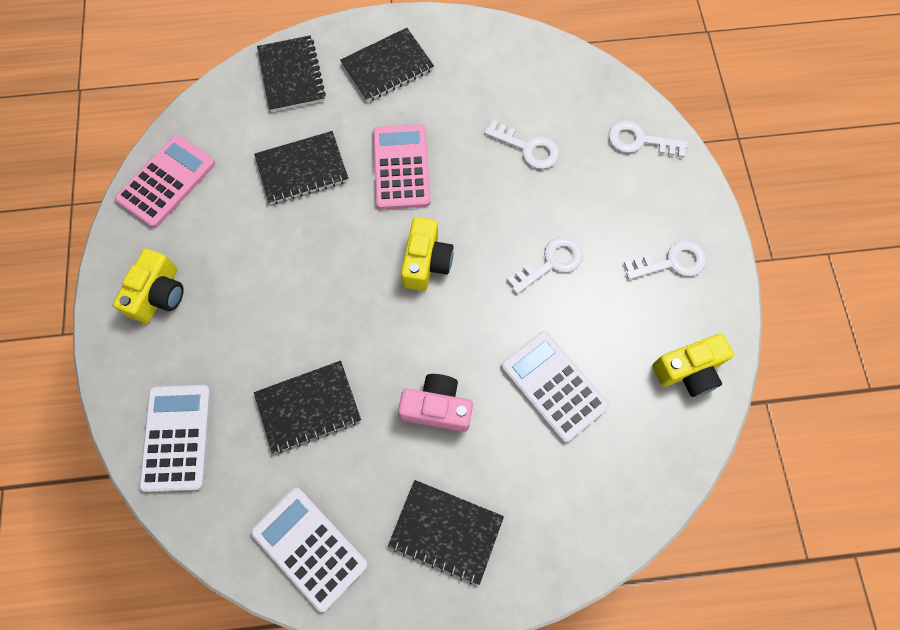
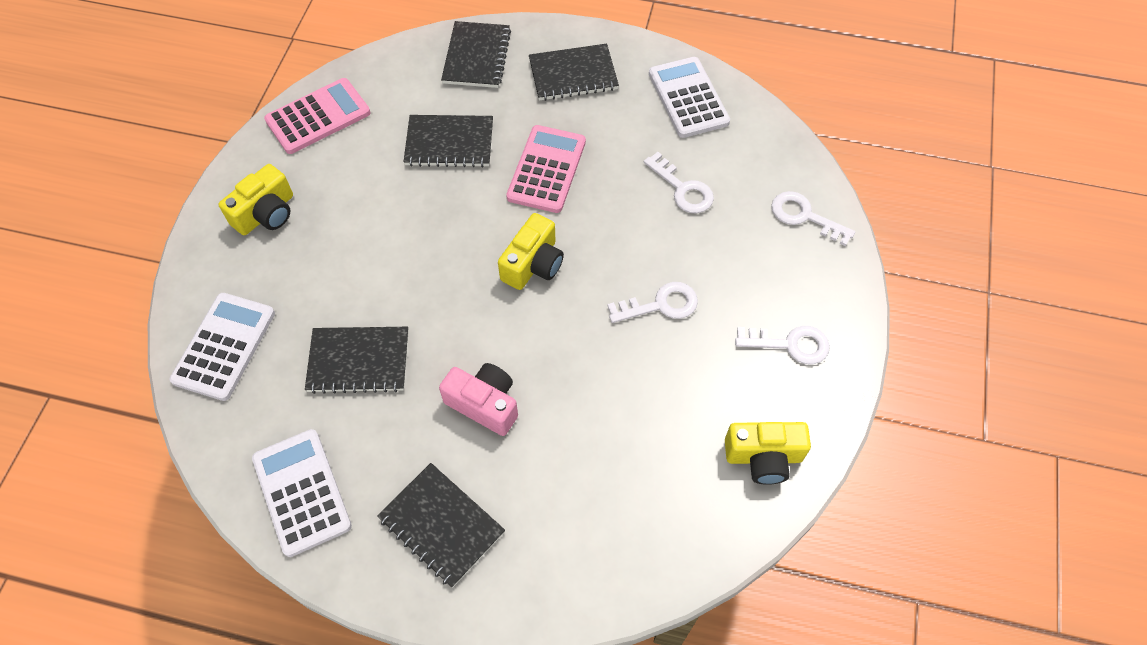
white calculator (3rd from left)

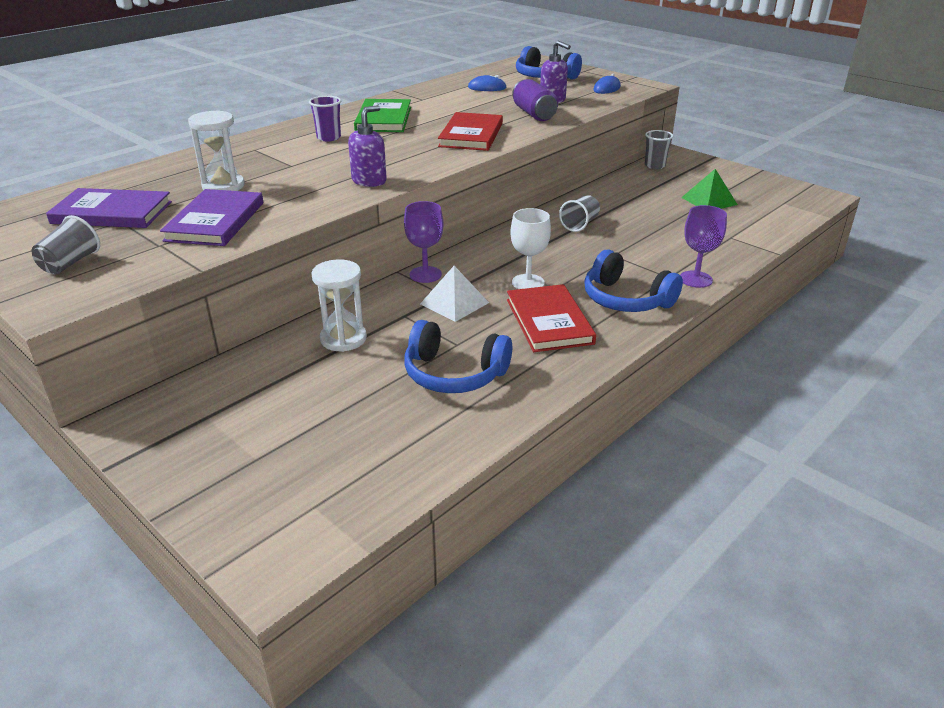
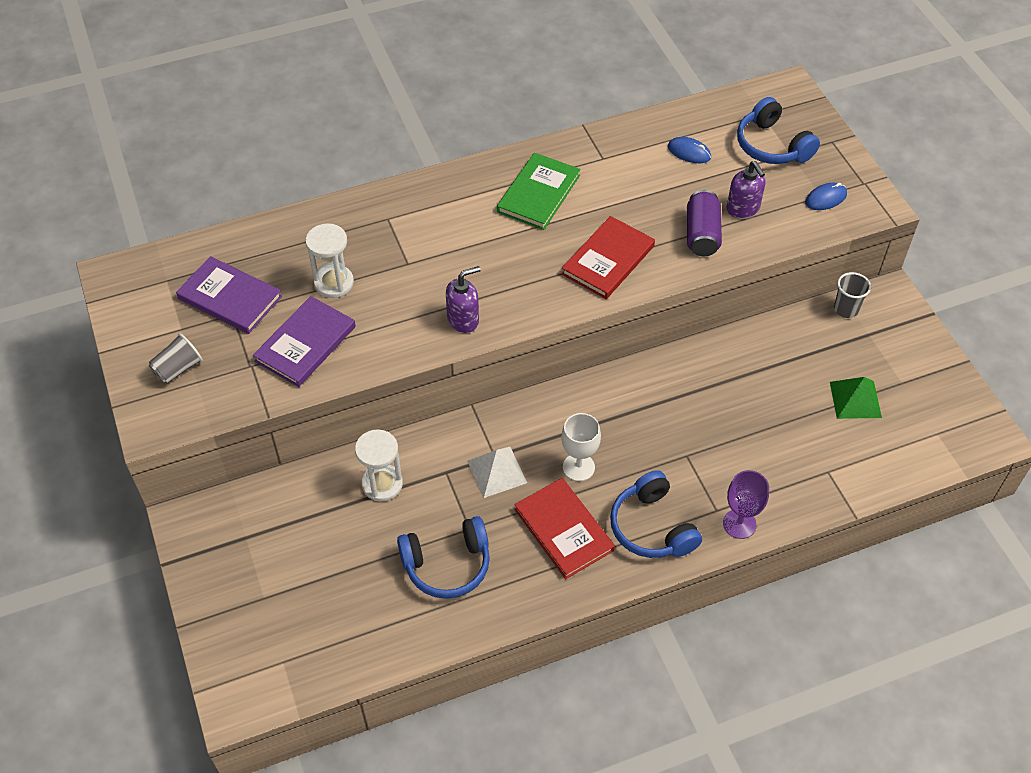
purple cup
purple goblet (1st from left in the first image)
blue headphones (1st from left)
red book (1st from left)
grey cup (2nd from left in the first image)

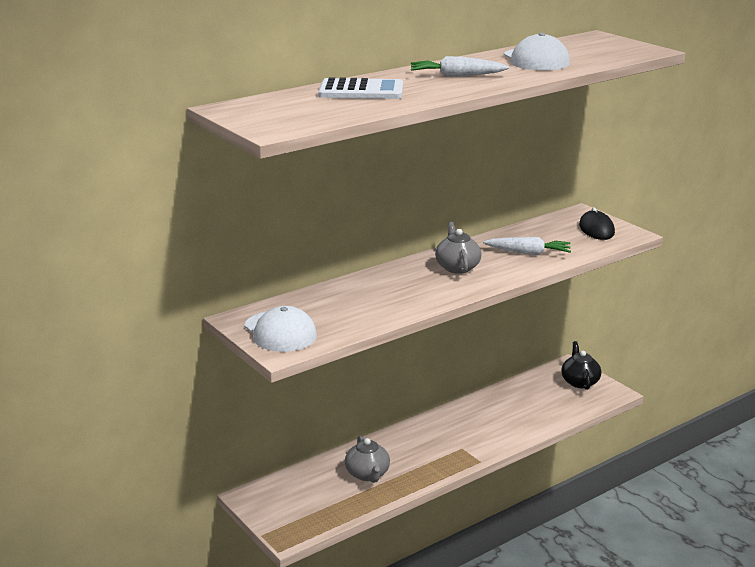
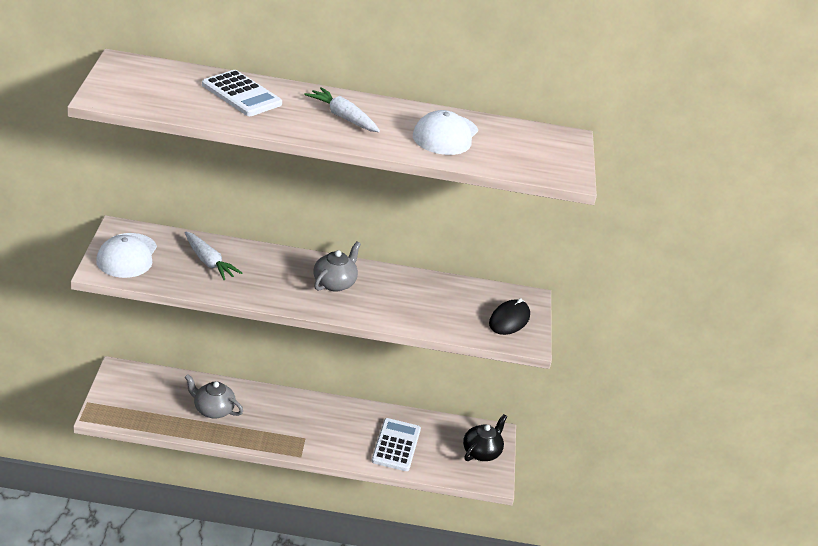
grey teapot (1st from left)
white carrot (1st from left)
white calculator (2nd from left)

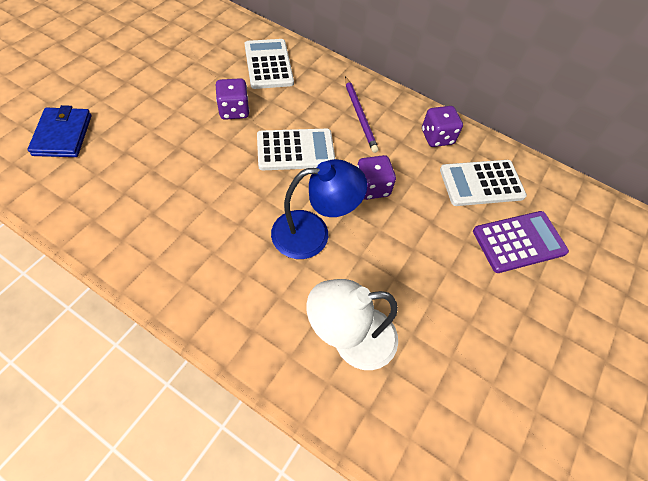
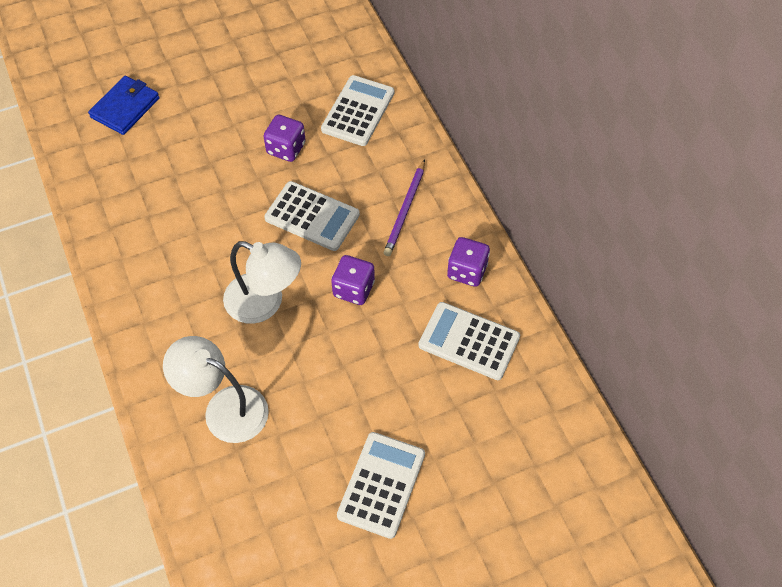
white lamp (2nd from left)
purple calculator
white calculator (3rd from left)

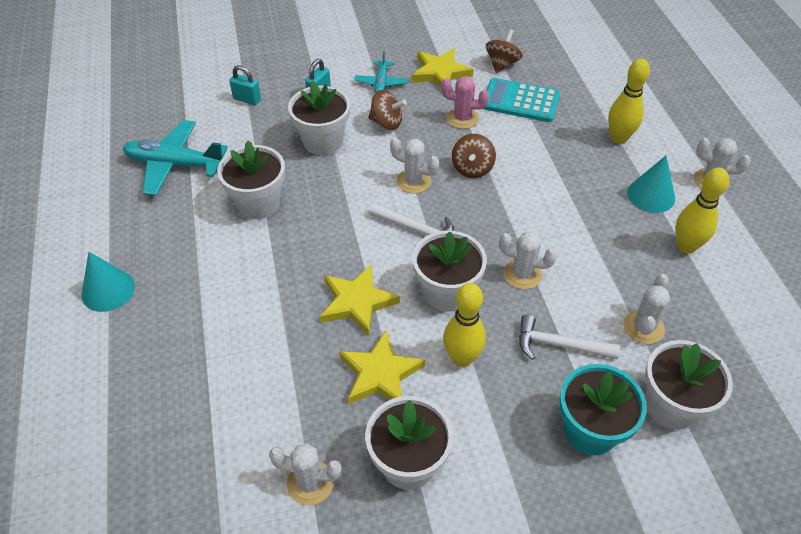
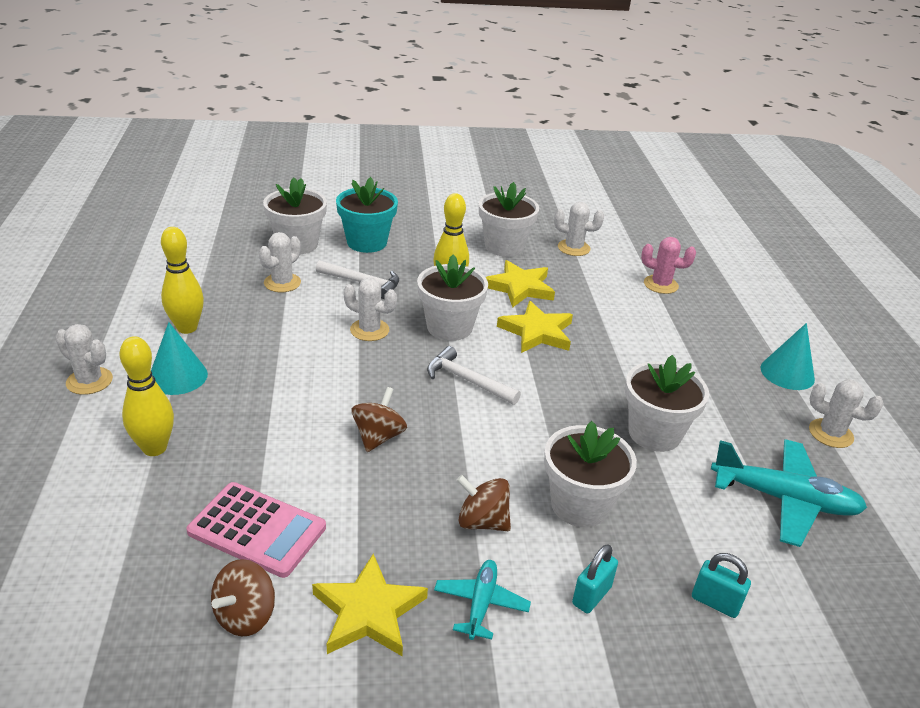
white cactus (5th from left)
pink cactus
pink calculator

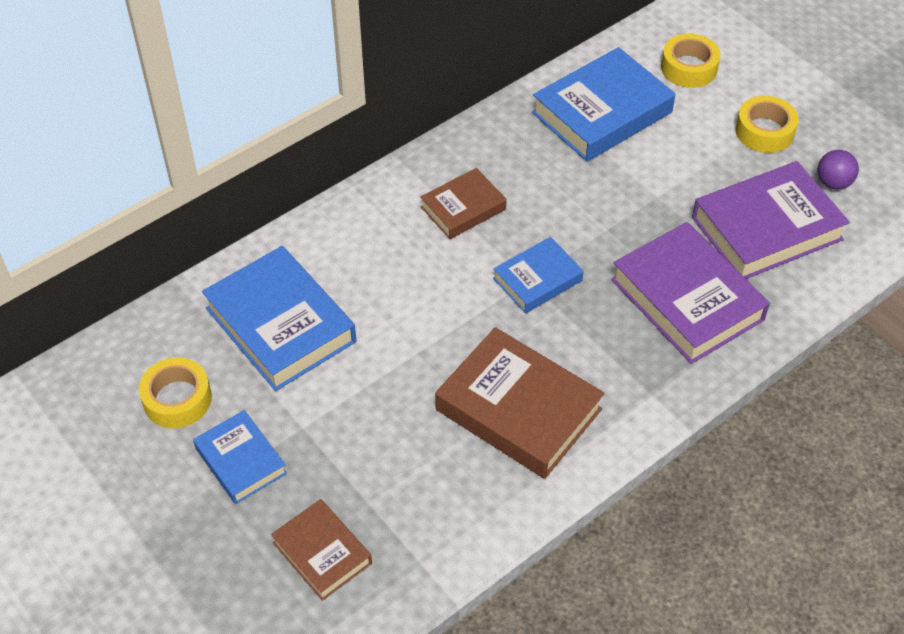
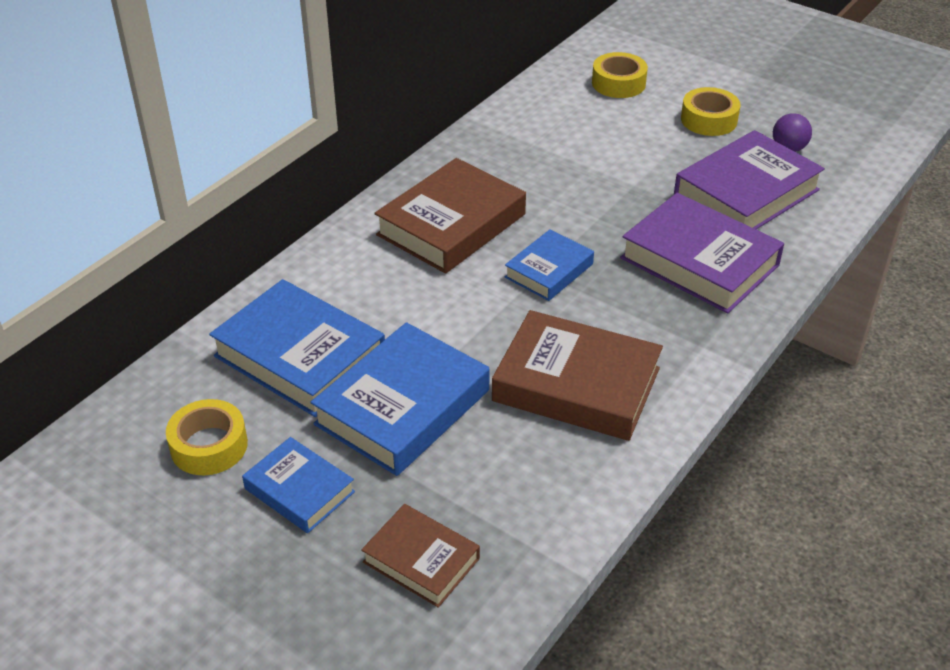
brown book (2nd from left)
blue book (3rd from left)

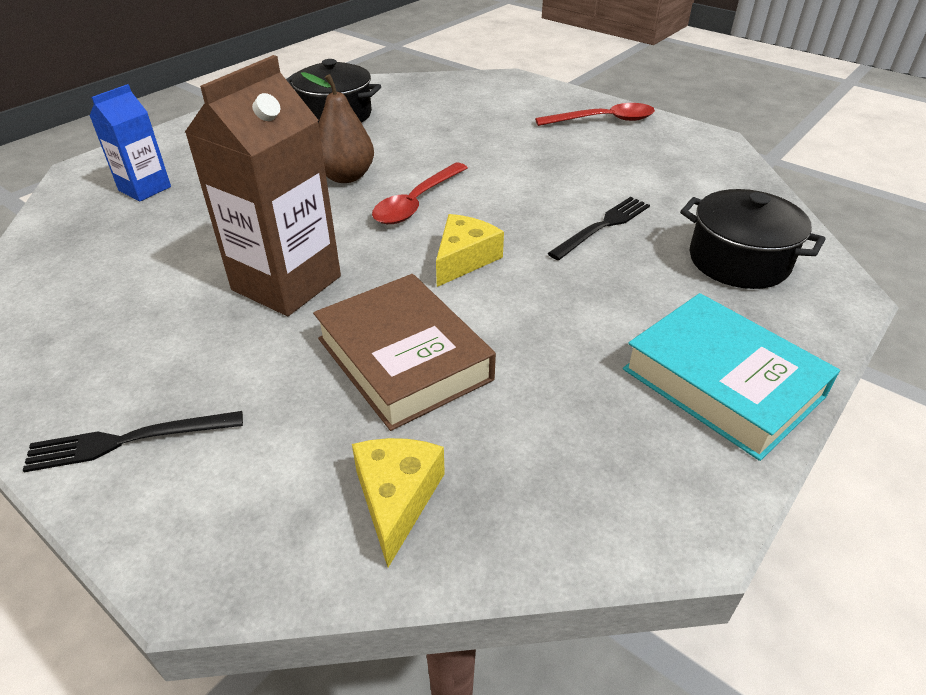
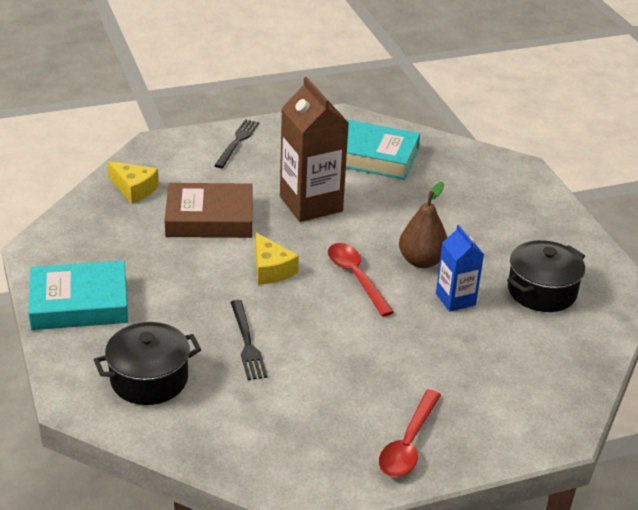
blue carton
turquoise book (2nd from left)

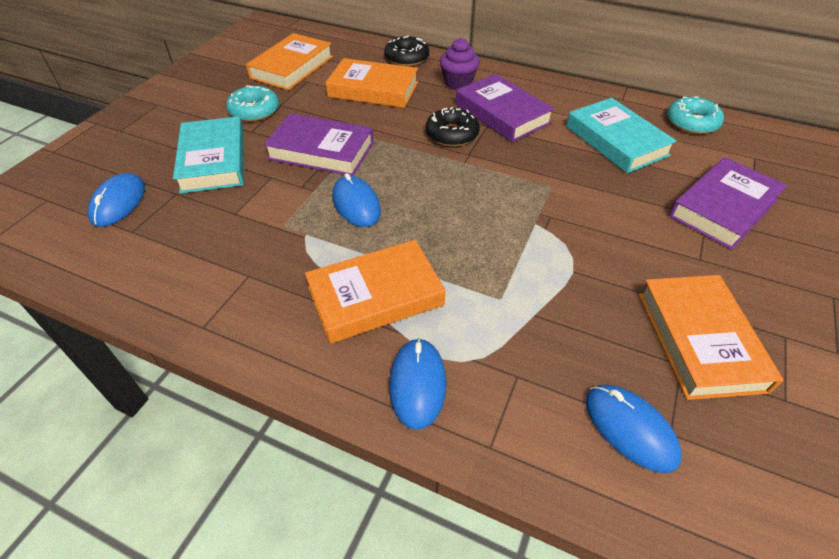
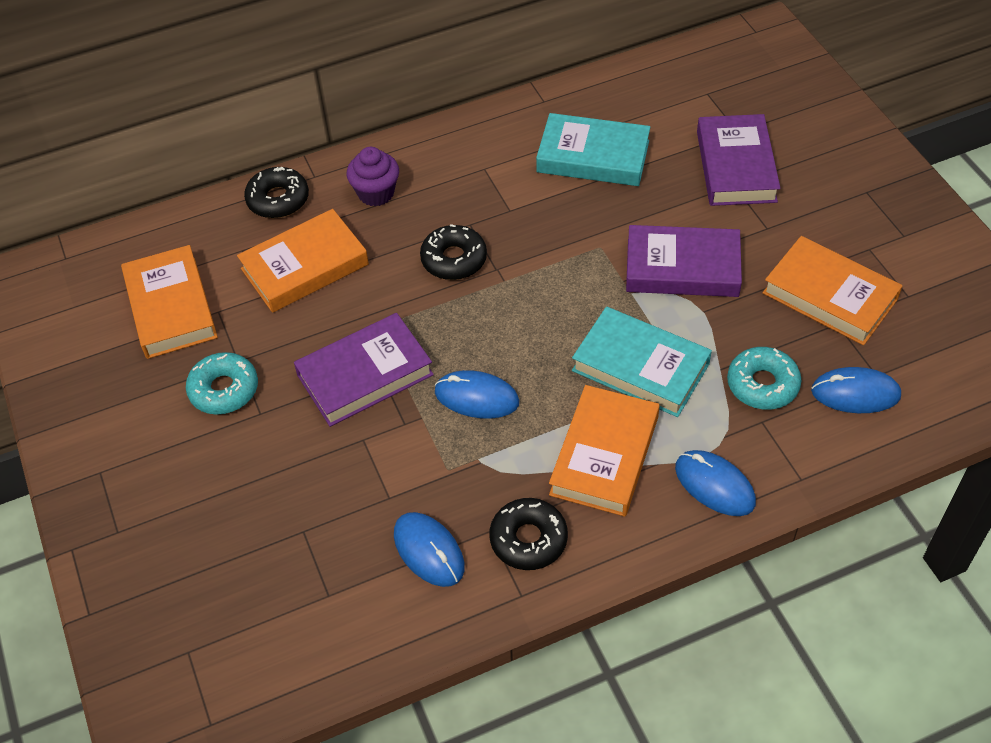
blue mouse (1st from left)
turquoise book (2nd from left)
purple book (2nd from left)
turquoise donut (2nd from left)
black donut (3rd from left)

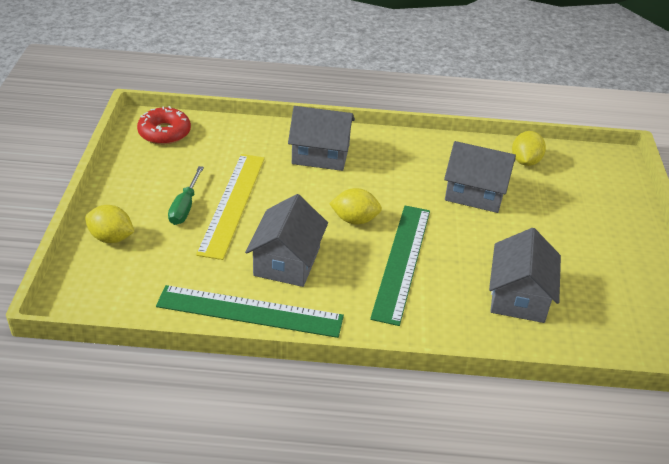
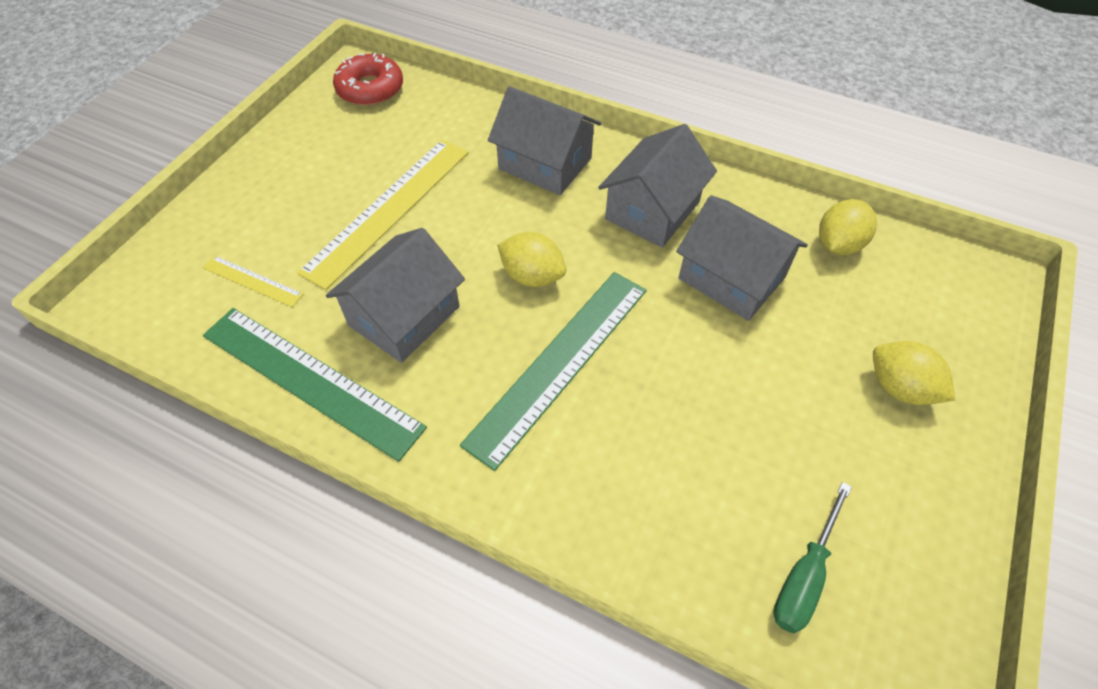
yellow lemon (3rd from left)
green screwdriver
grey house (3rd from left)
yellow ruler (1st from left)

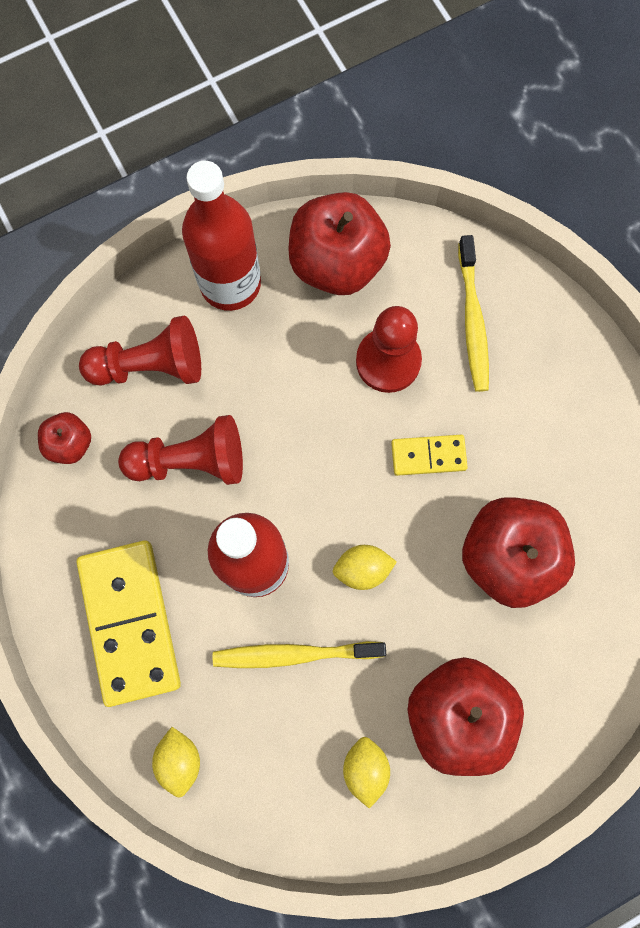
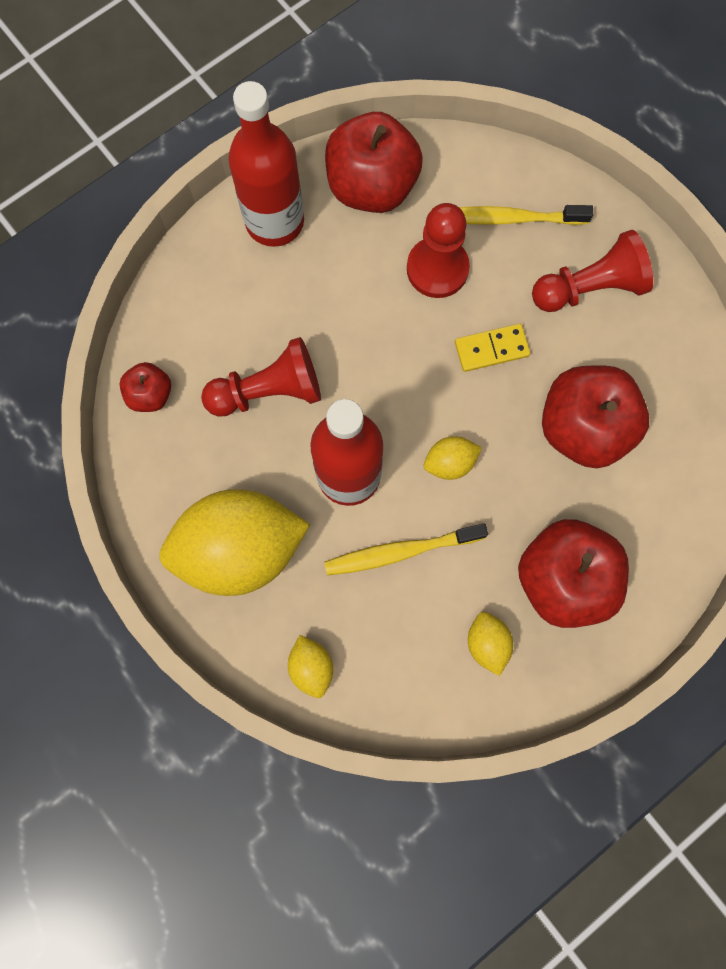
yellow lemon (1st from left)
red pawn (3rd from left)
yellow toothbrush (2nd from left)

